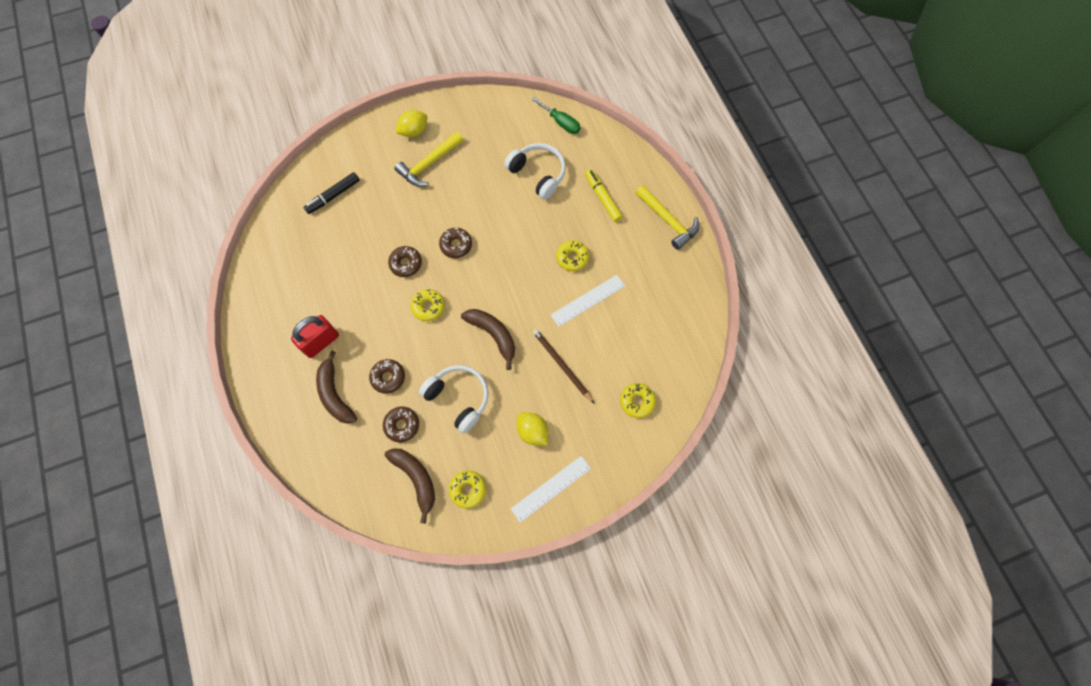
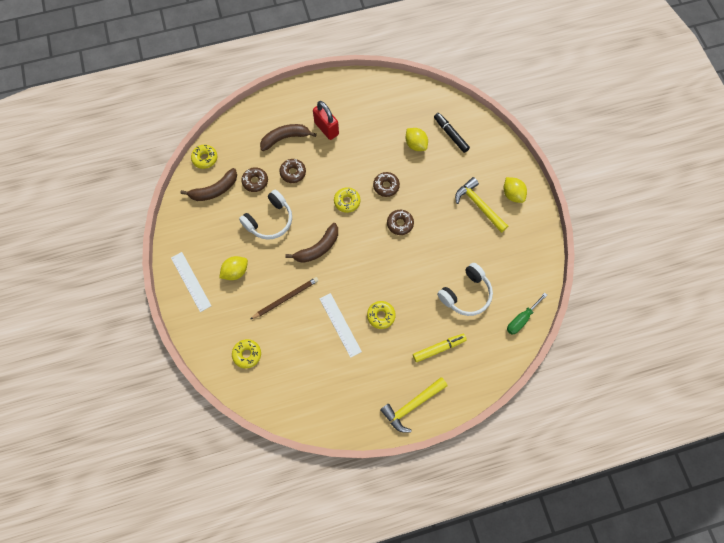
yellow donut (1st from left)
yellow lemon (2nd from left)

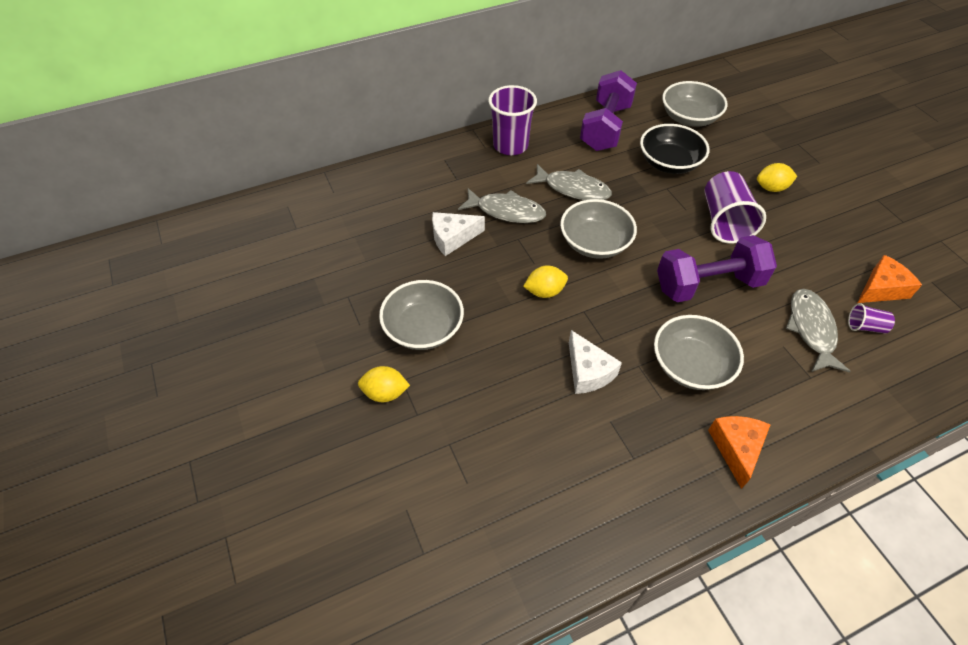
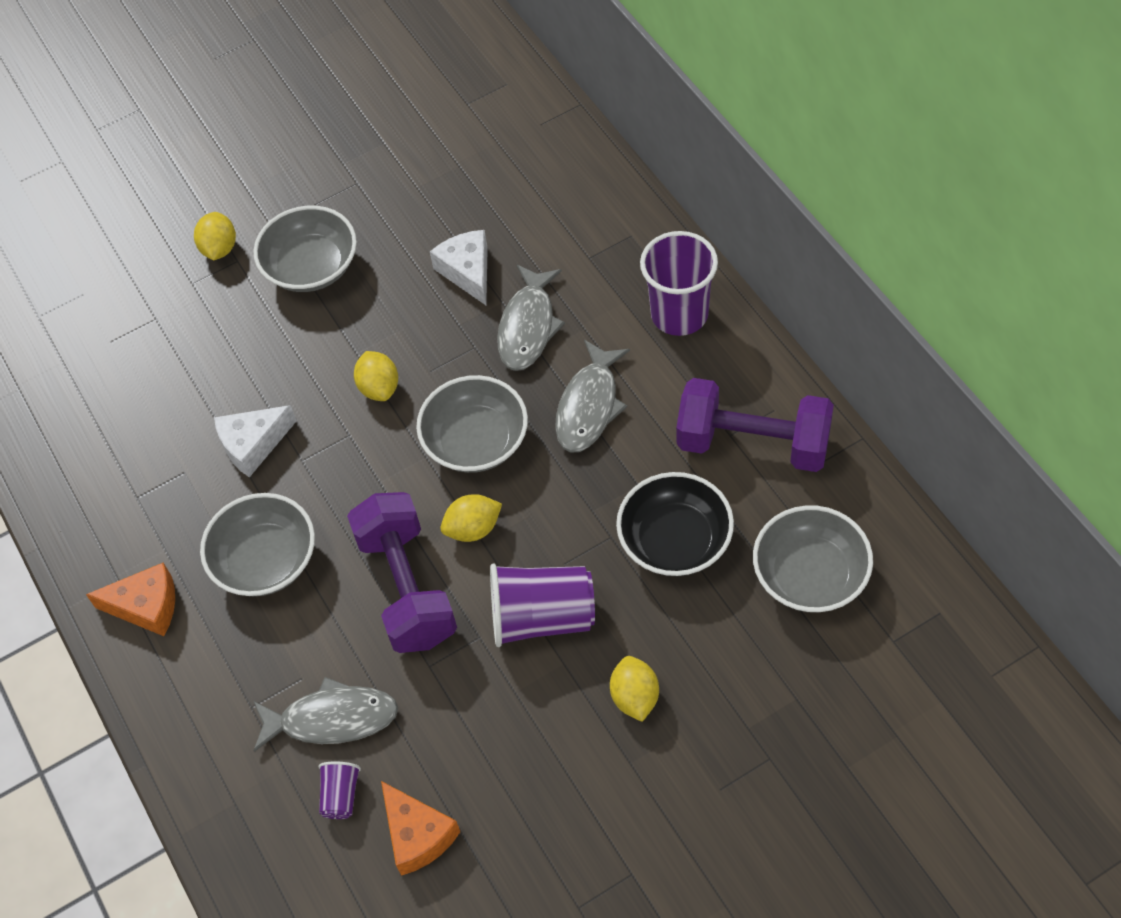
yellow lemon (3rd from left)

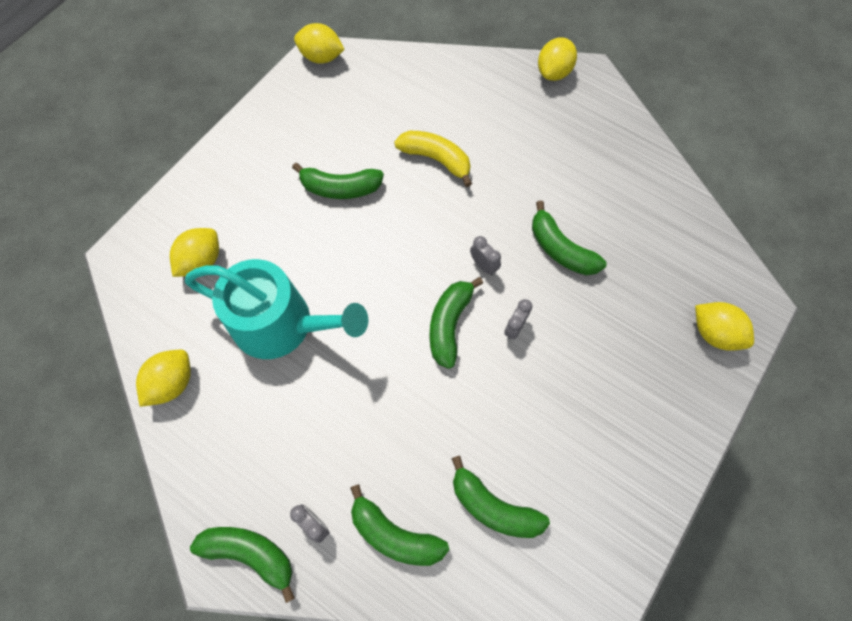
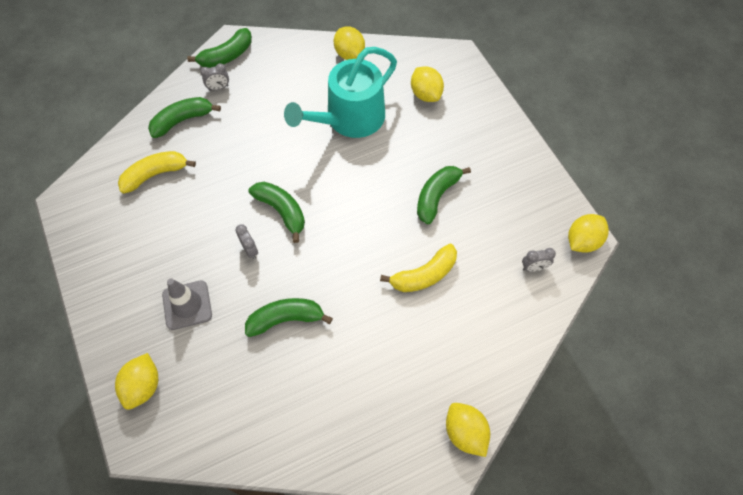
yellow banana (1st from left)
grey clock (3rd from left)
yellow lemon (1st from left)
grey traffic cone

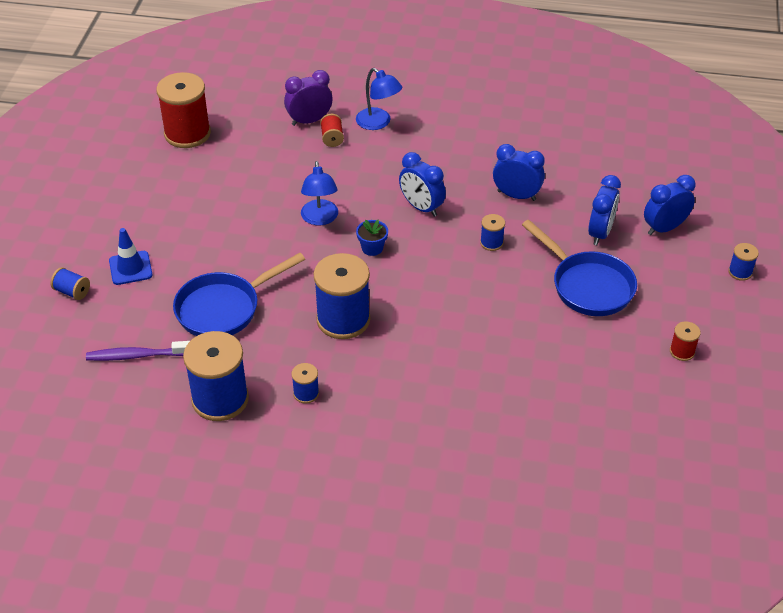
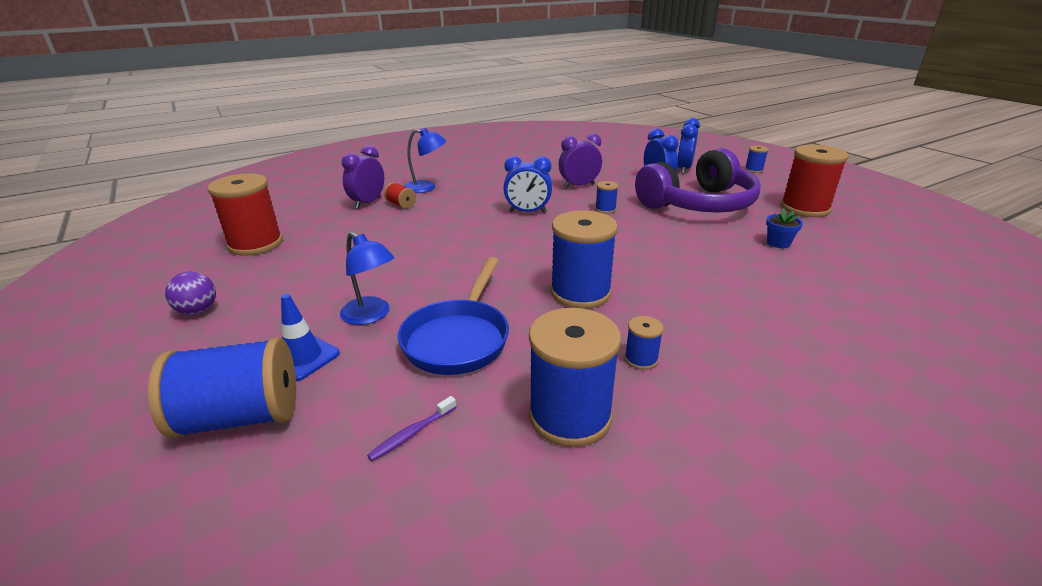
blue spool (1st from left)
purple toothbrush
blue lamp (1st from left)
blue flower pot
purple clock (2nd from left)
purple headphones
red spool (3rd from left)
purple ball

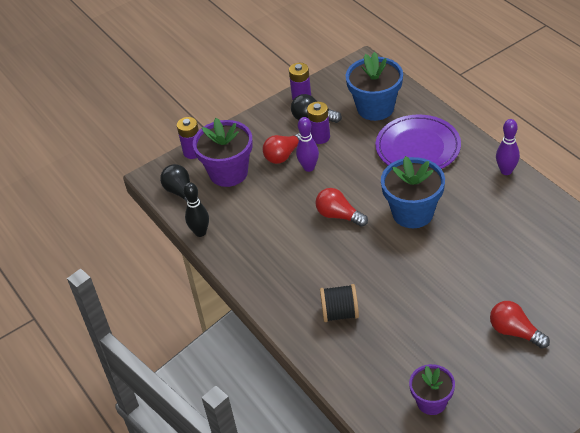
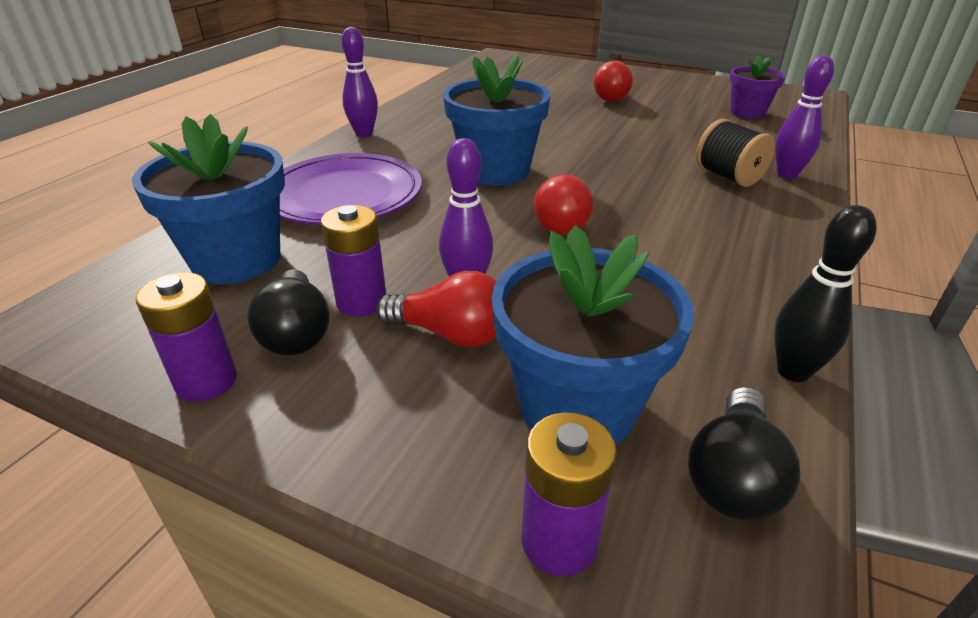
blue flower pot (3rd from left)
purple bowling pin (3rd from left)

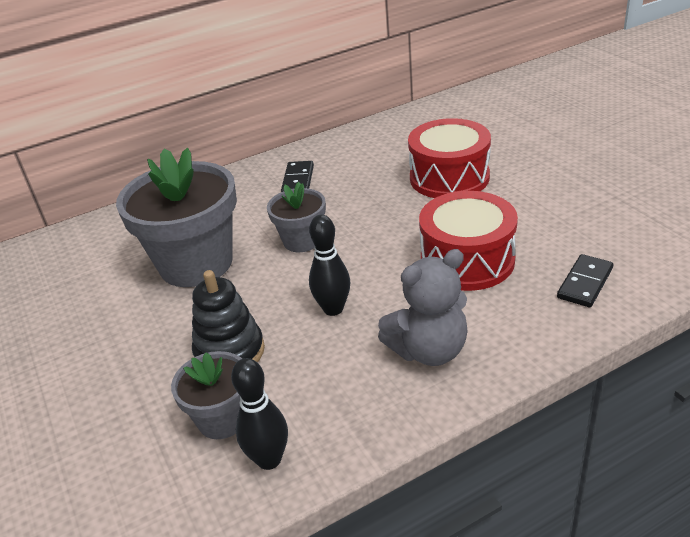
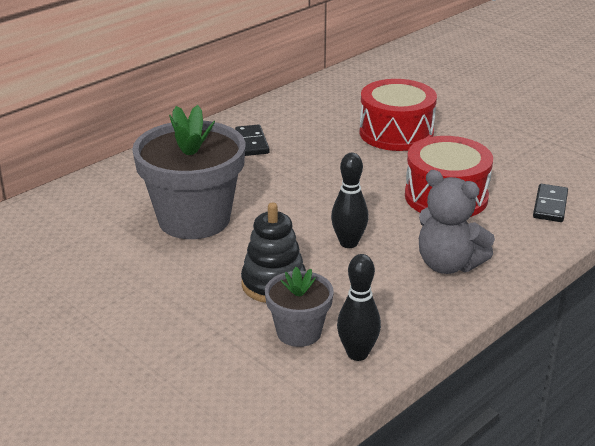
grey flower pot (3rd from left in the first image)
grey teddy bear

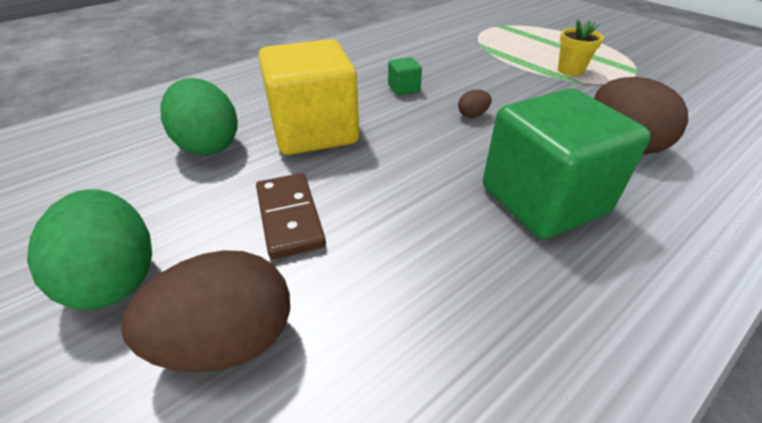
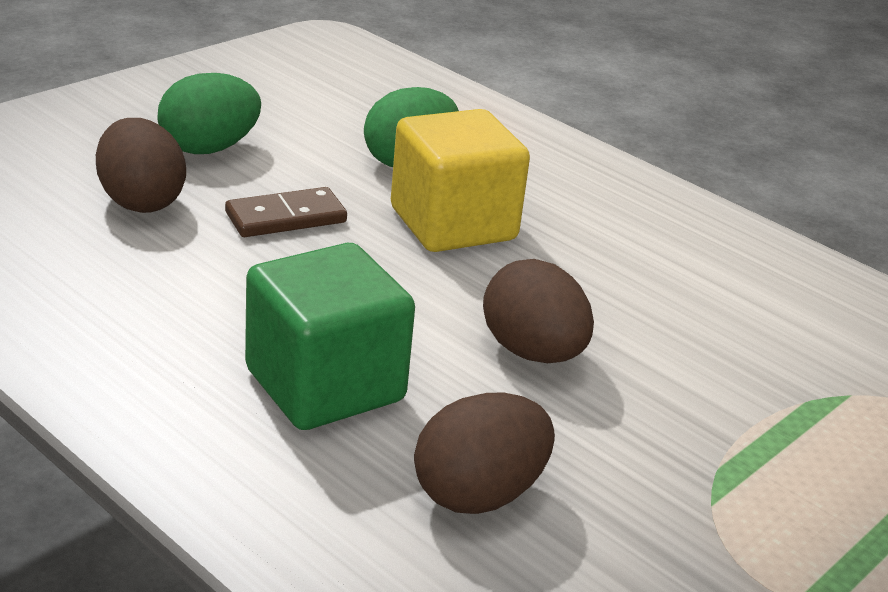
green cube (1st from left in the first image)
brown egg (3rd from left)
yellow flower pot

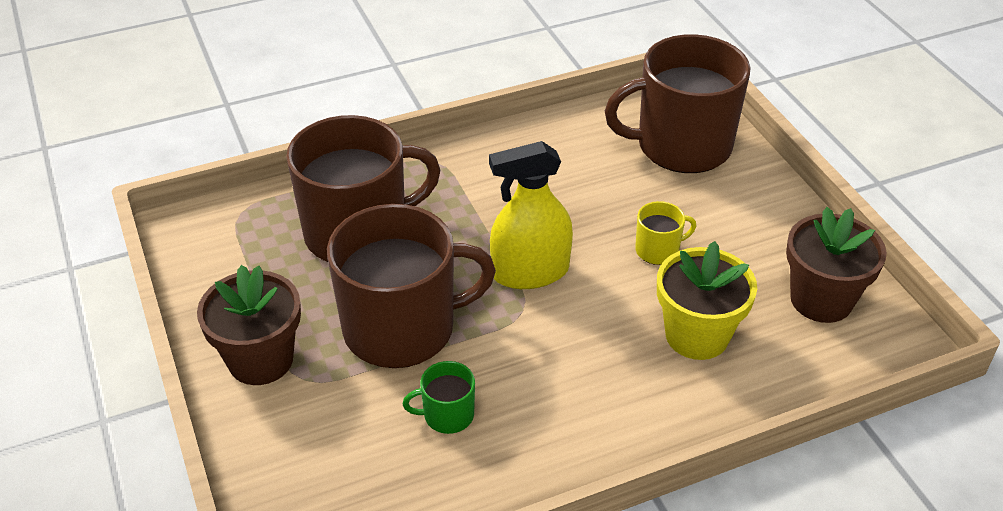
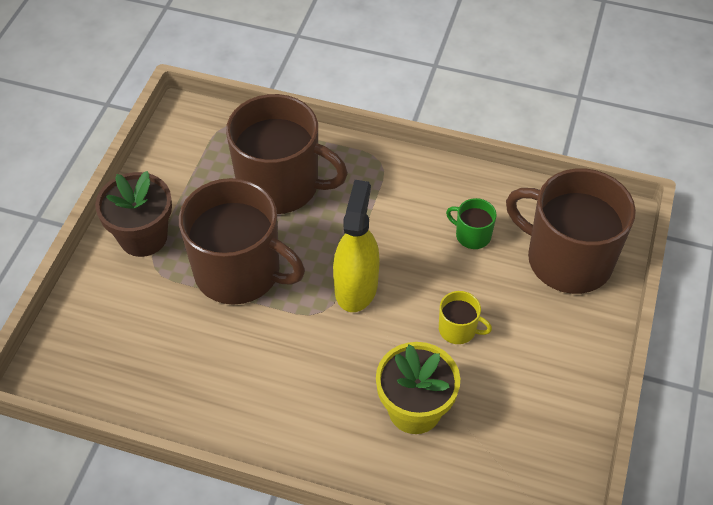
green mug
yellow spray bottle
brown flower pot (2nd from left in the first image)

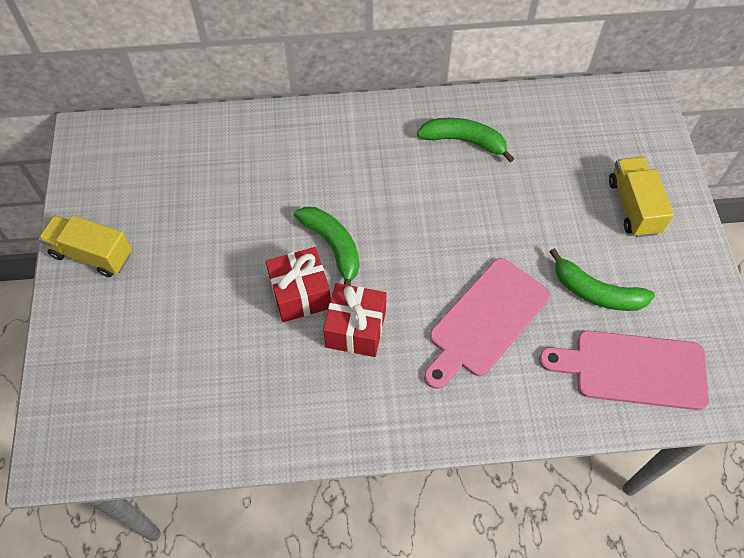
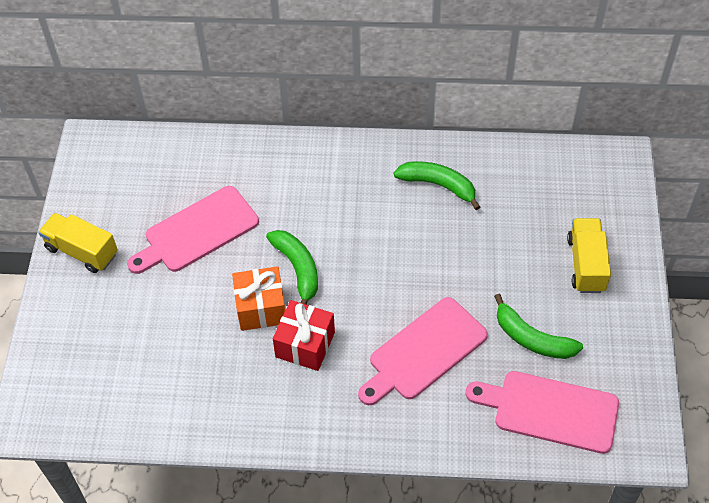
orange gift
pink cutting board (1st from left)

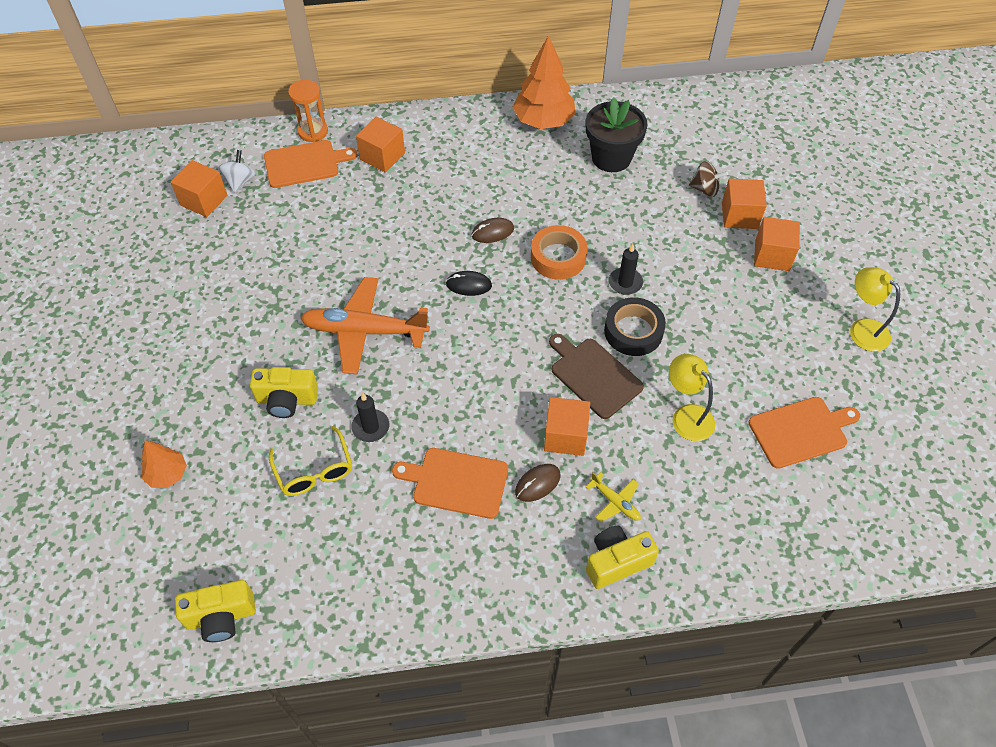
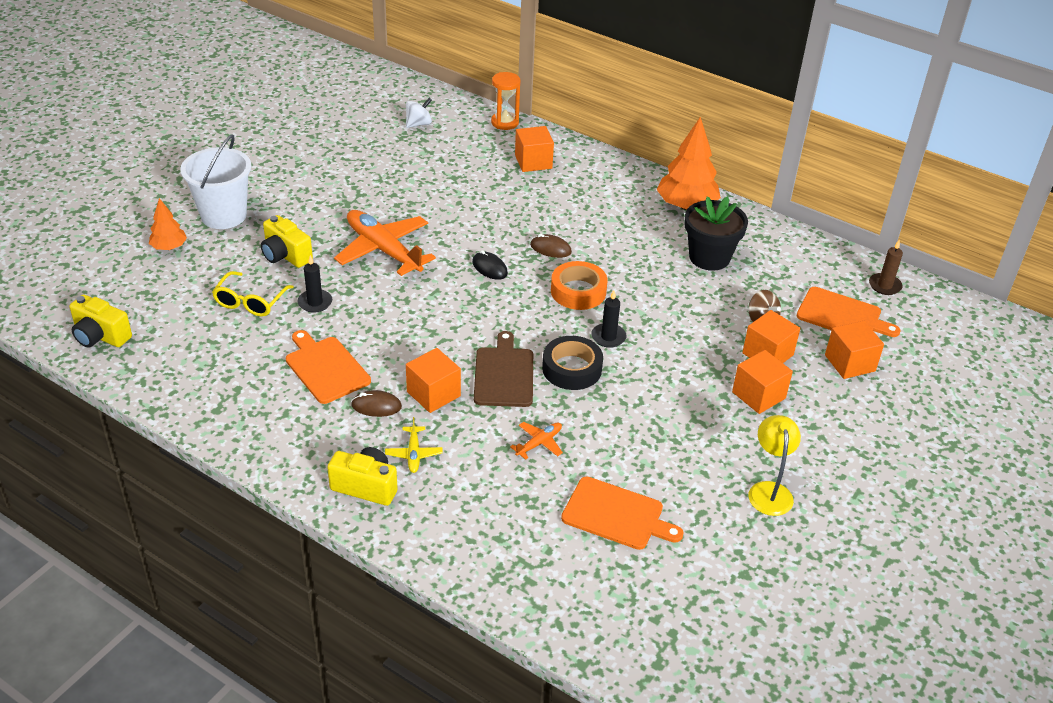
orange cube (5th from left)
orange cutting board (3rd from left)
orange plane (2nd from left)
white bucket
brown candle

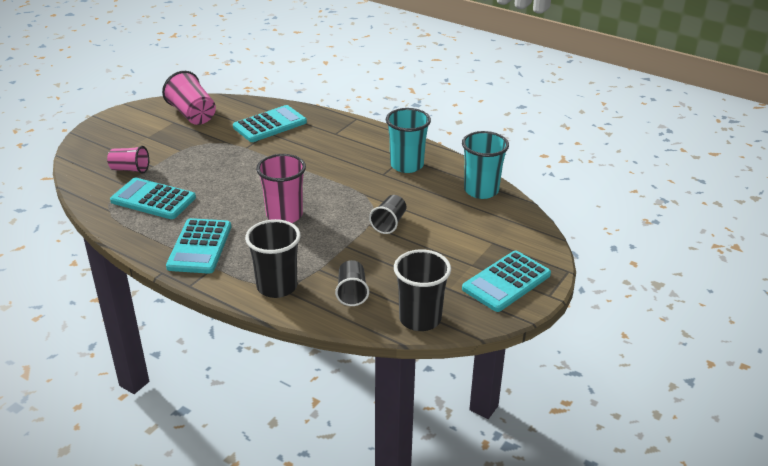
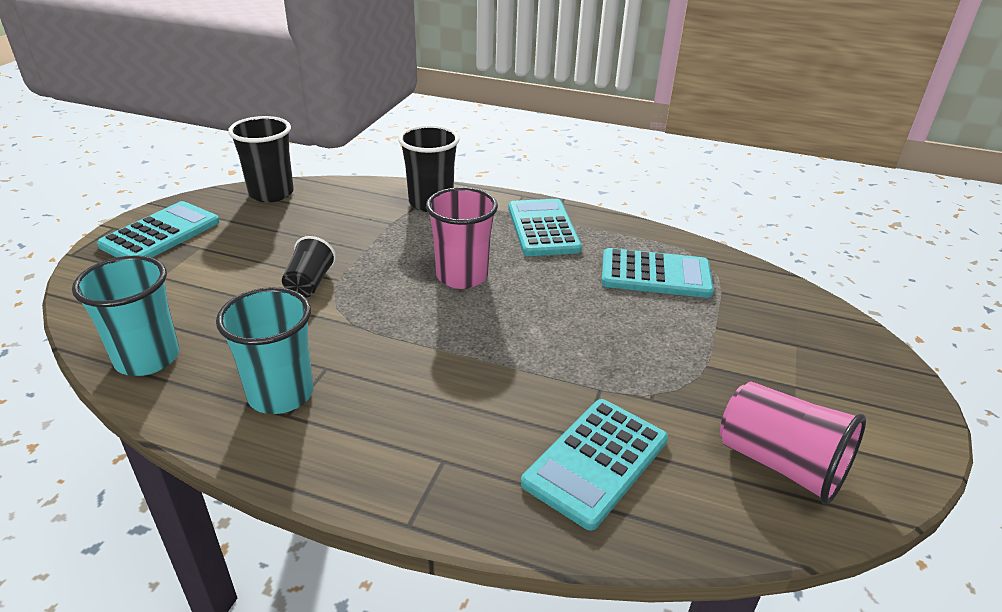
pink cup (1st from left in the first image)
black cup (2nd from left in the first image)

